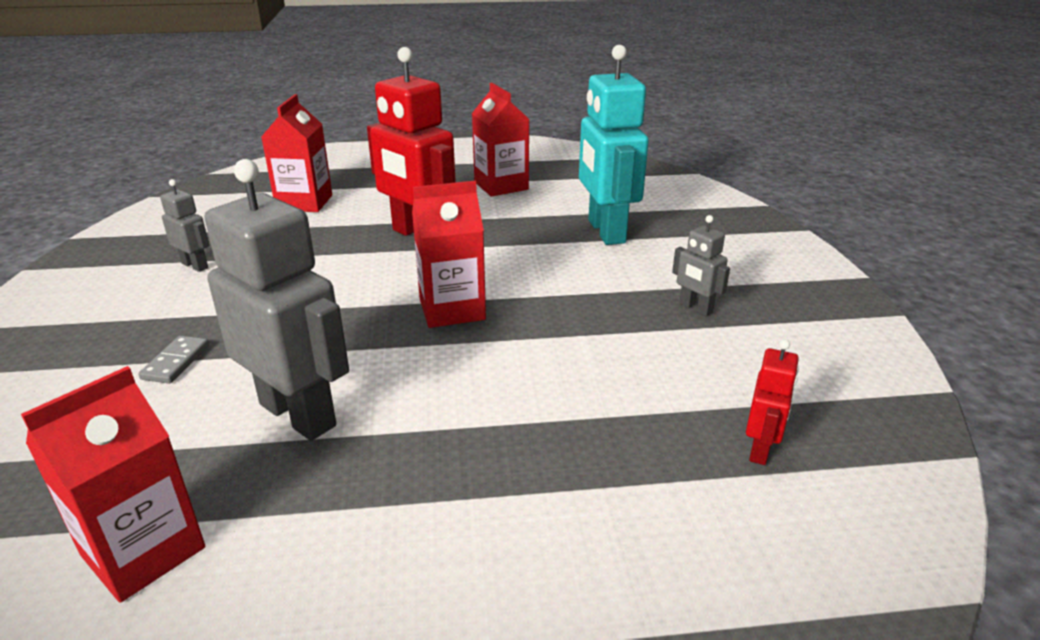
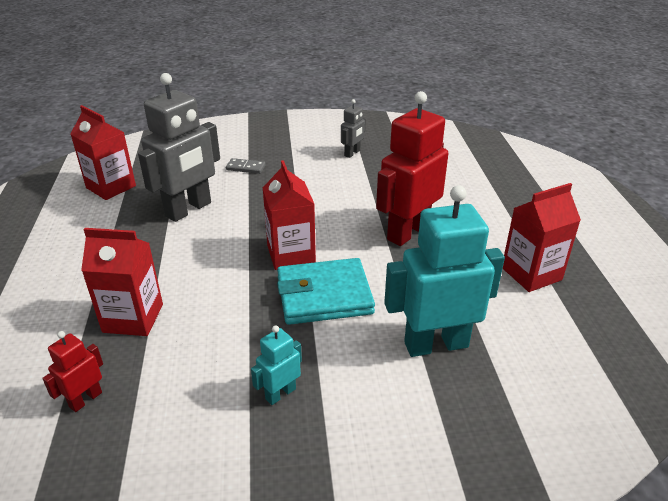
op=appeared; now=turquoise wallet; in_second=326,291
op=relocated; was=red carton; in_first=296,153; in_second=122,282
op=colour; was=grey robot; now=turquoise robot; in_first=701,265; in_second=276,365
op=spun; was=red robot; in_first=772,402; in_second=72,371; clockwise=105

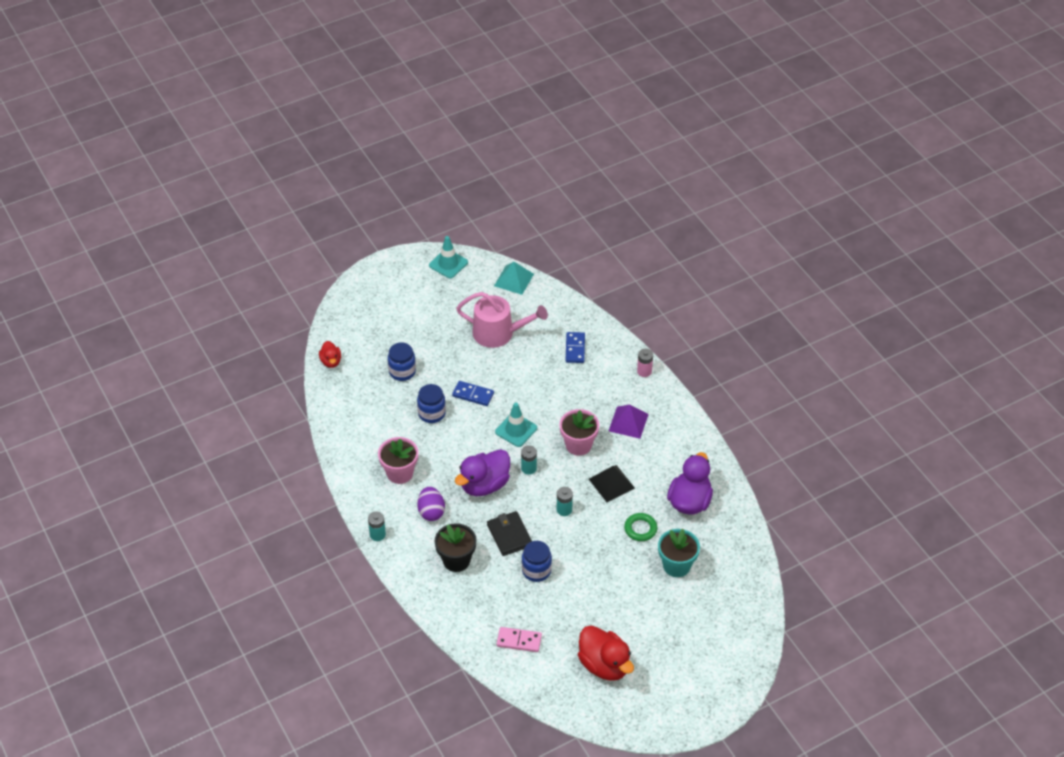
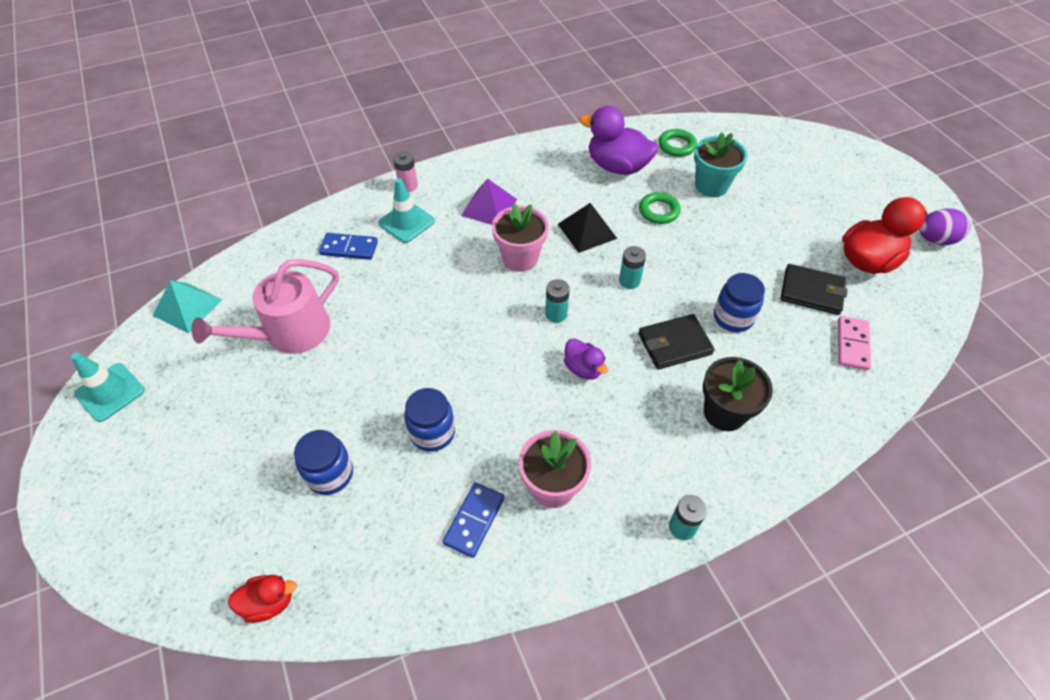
op=appeared; now=green ring; in_second=677,143
op=appeared; now=black wallet; in_second=814,289
op=relocated; was=purple egg; in_first=431,504; in_second=945,227
op=relocated; was=blue domino; in_first=473,393; in_second=473,520
op=relocated; was=turquoise traffic cone; in_first=516,425; in_second=406,210
op=spun; was=pink watering can; in_first=502,320; in_second=265,306; clockwise=-150
op=size; was=purple duck; in_first=482,472; in_second=586,359; ratio=0.54

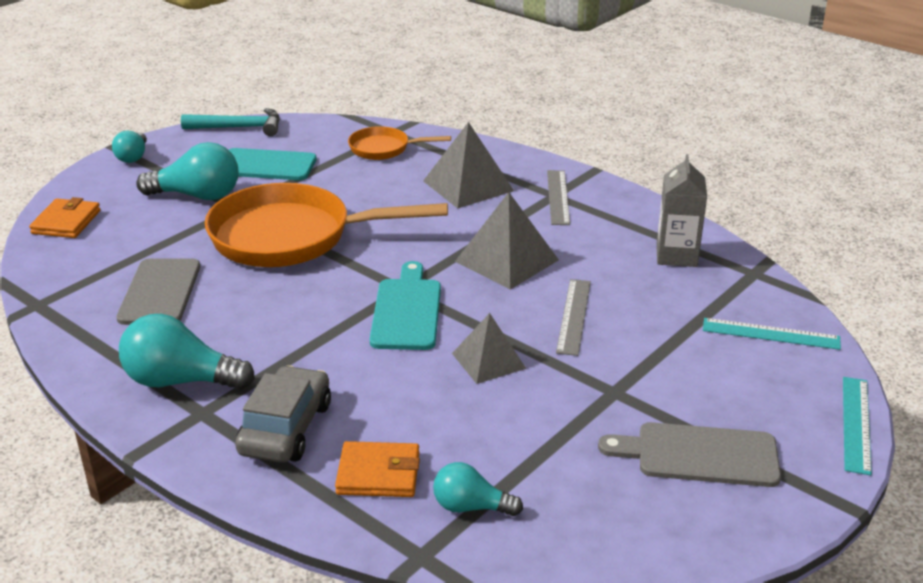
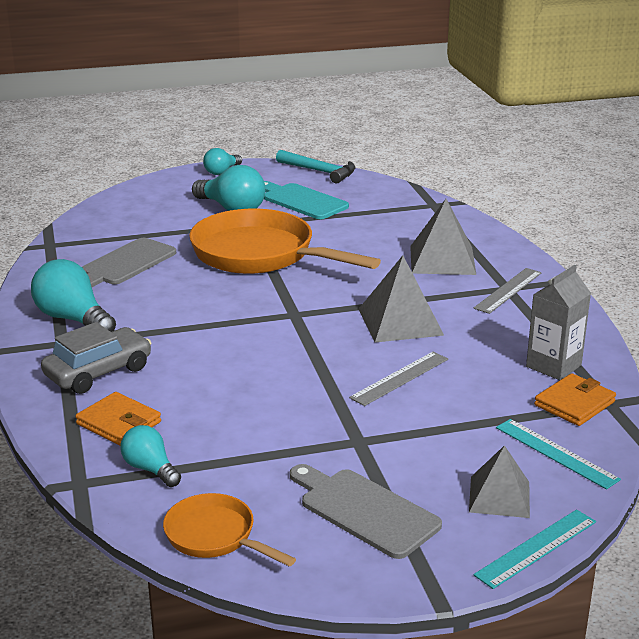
op=missing; was=turquoise cutting board; in_first=405,305
op=relocated; was=orange wallet; in_first=64,217; in_second=575,399
op=relocated; was=orange pan; in_first=399,143; in_second=229,529
op=relocated; was=grey pyramid; in_first=489,348; in_second=499,481

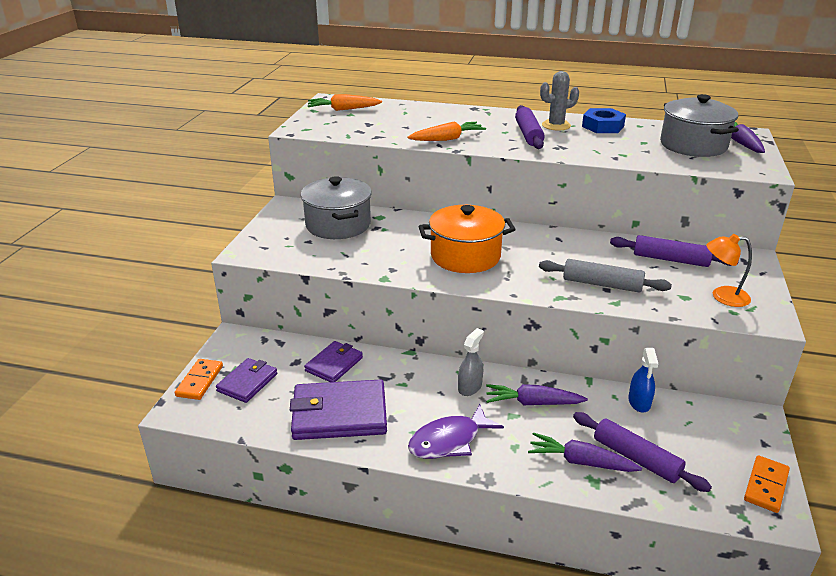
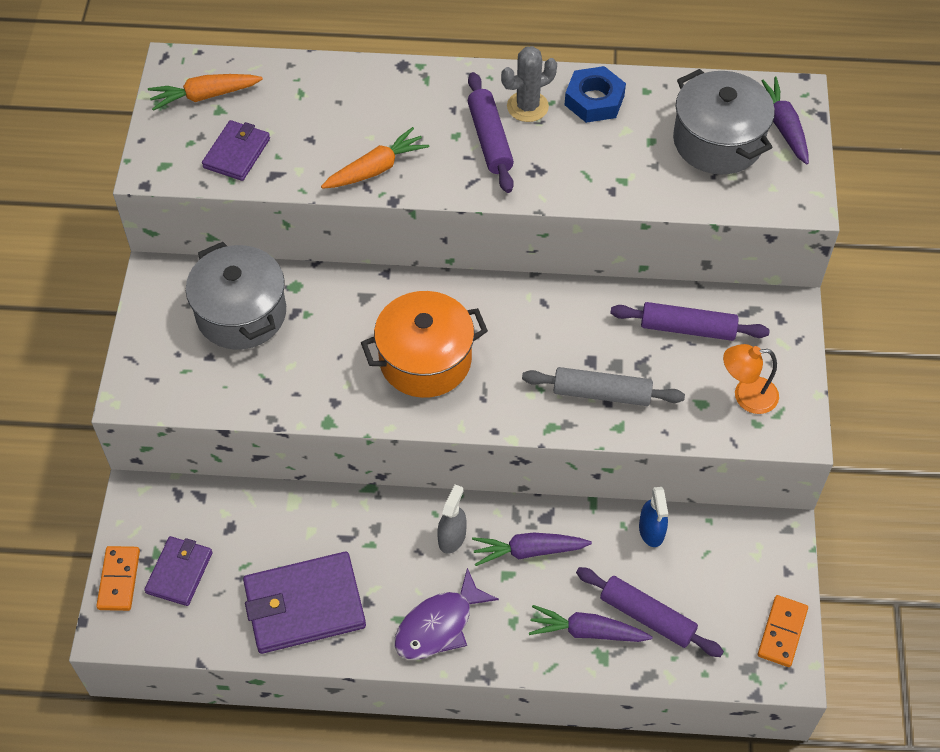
op=relocated; was=purple wallet; in_first=333,361; in_second=236,150

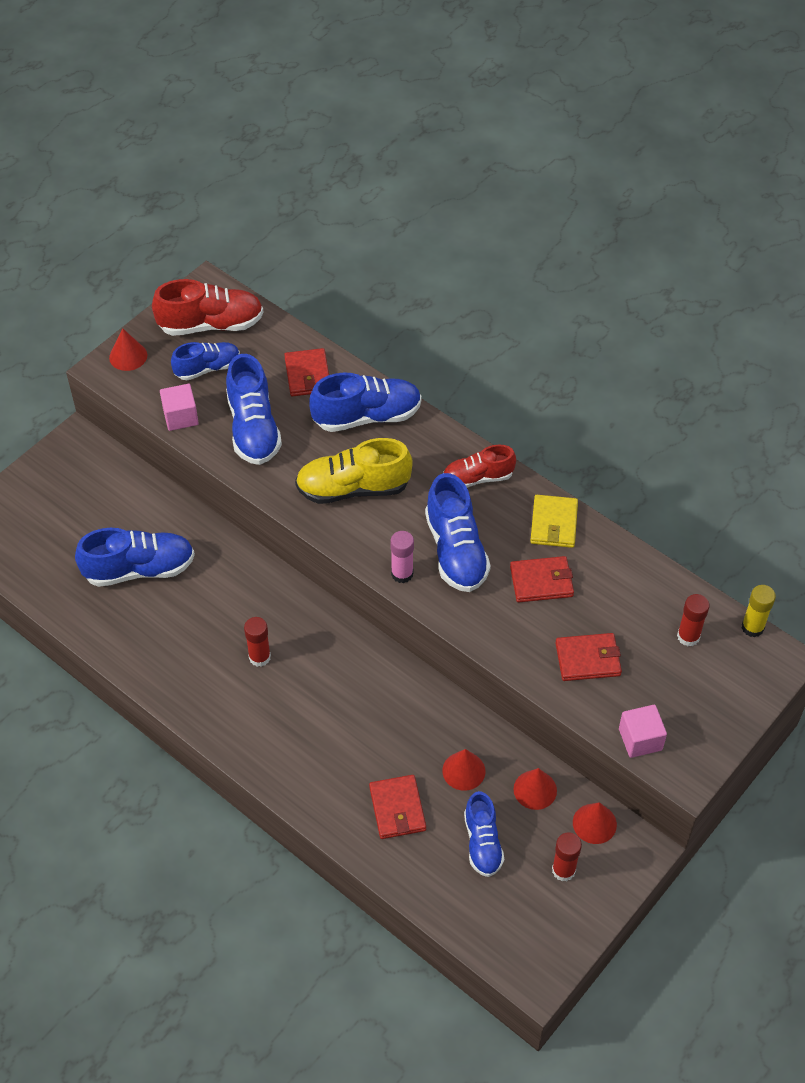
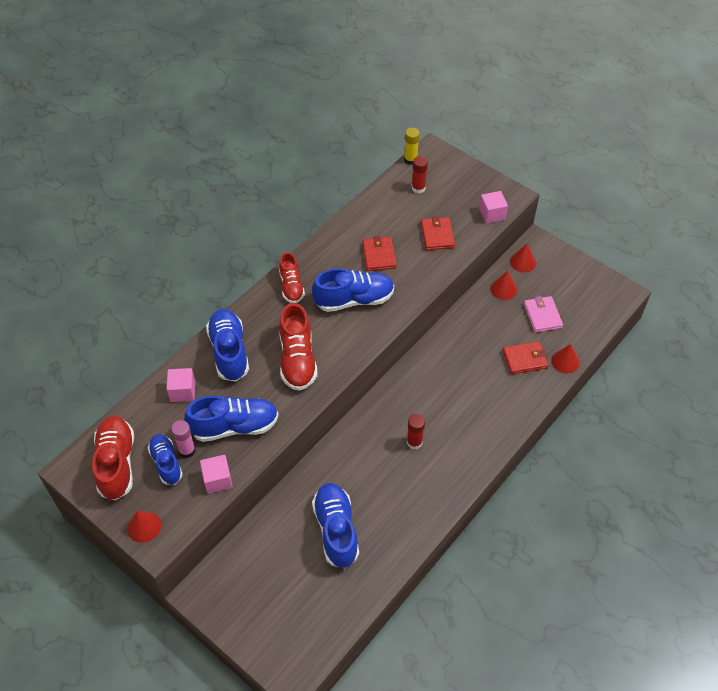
op=missing; was=yellow wallet; in_first=554,521
op=missing; was=red glue stick; in_first=567,856
op=relocated; was=pink glue stick; in_first=402,557; in_second=183,439
op=relocated; was=red cone; in_first=463,770; in_second=565,358
op=exchanged; was=red wallet; now=pink cube; in_first=306,372; in_second=180,385
op=exchanged; was=blue shoe; now=pink wallet; in_first=484,834; in_second=543,314
op=colour; was=yellow shoe; now=red shoe; in_first=354,471; in_second=298,347

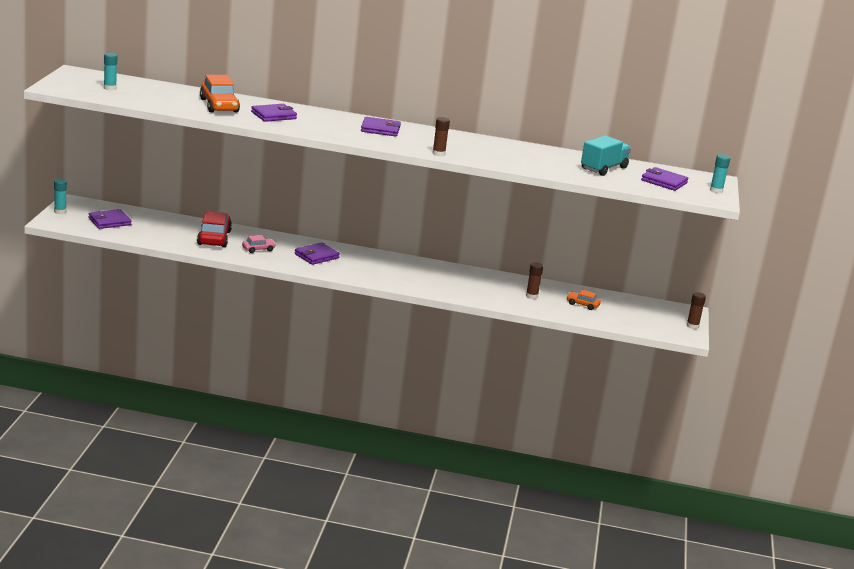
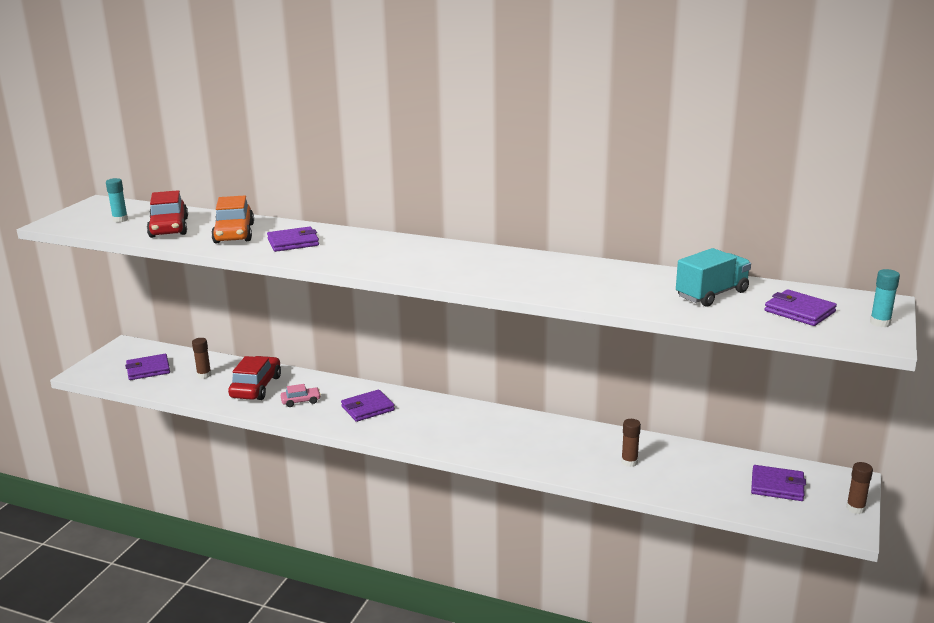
op=missing; was=turquoise glue stick; in_first=60,196
op=missing; was=orange car; in_first=583,300
op=appeared; now=red car; in_second=167,214
op=relocated; was=purple wallet; in_first=381,127; in_second=778,483
op=relocated; was=brown glue stick; in_first=441,137; in_second=202,358

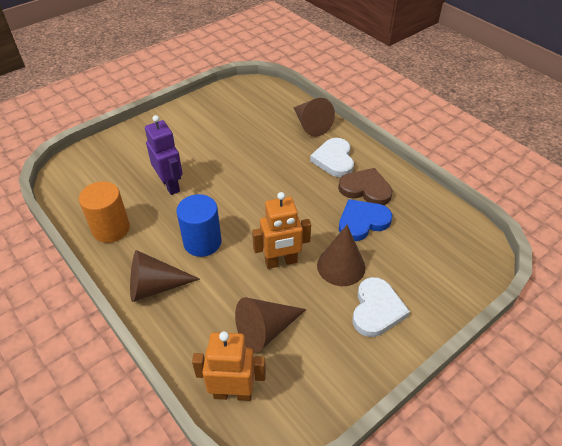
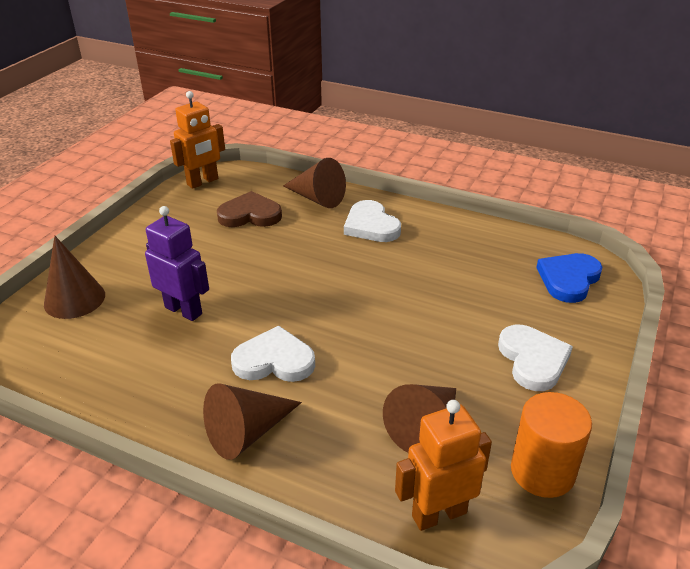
op=relocated; was=orange cylinder; in_first=104,212; in_second=551,445
op=relocated; was=orange robot; in_first=281,230; in_second=197,140
op=relocated; was=brown cone; in_first=341,255; in_second=74,277
op=relocated; was=brown heart; in_first=365,186; in_second=249,209
op=relocated; was=blue heart; in_first=365,220; in_second=569,278
op=exchanged; was=blue cylinder; now=white heart; in_first=199,225; in_second=273,354

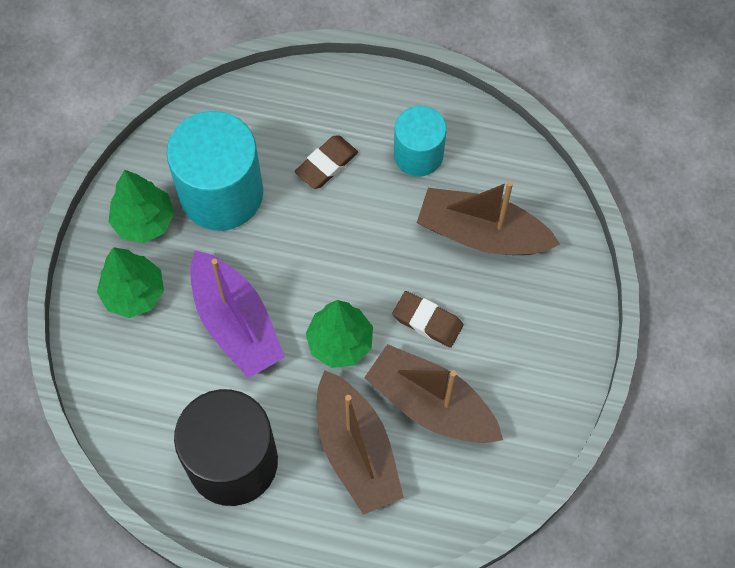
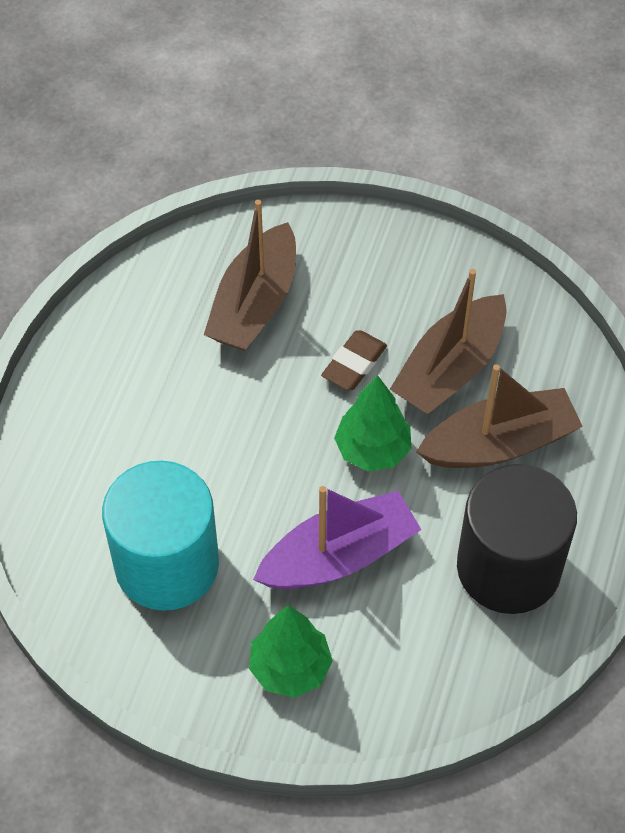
op=missing; was=green tree; in_first=141,206
op=missing; was=brown eraser; in_first=326,162
op=missing; was=turquoise cylinder; in_first=420,141

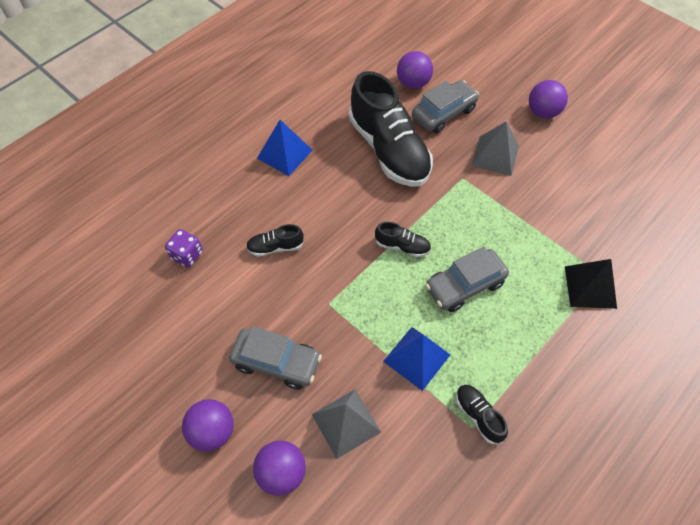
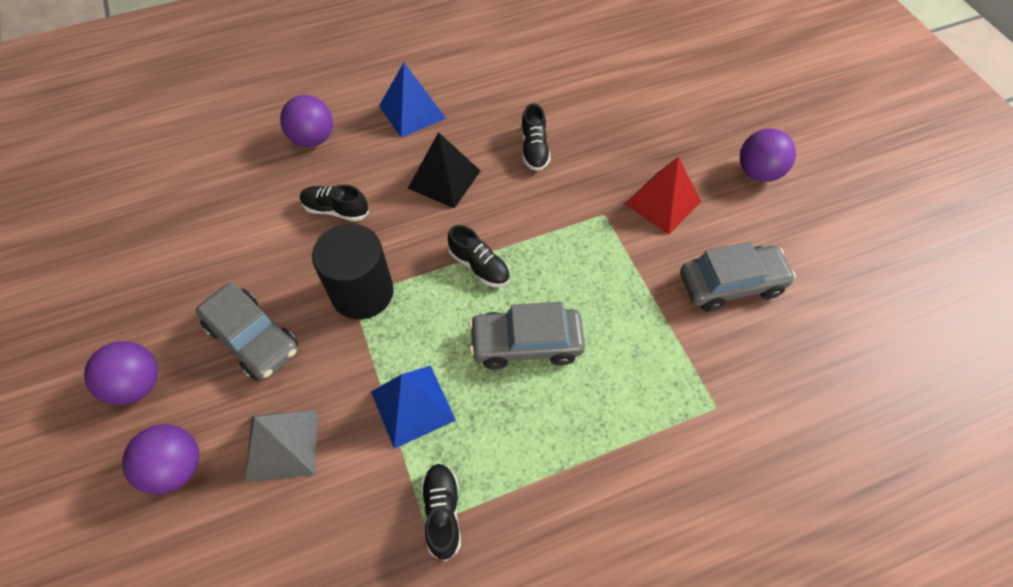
op=missing; was=purple dice; in_first=184,248
op=appeared; now=black cylinder; in_second=353,272
op=relocated; was=purple ball; in_first=415,70; in_second=306,121
op=relocated; was=grey car; in_first=445,106; in_second=738,277
op=relocated; was=black pyramid; in_first=591,284; in_second=444,170
op=colour; was=grey pyramid; now=red pyramid; in_first=495,148; in_second=663,195
op=size; was=black shoe; in_first=391,129; in_second=536,137; ratio=0.43

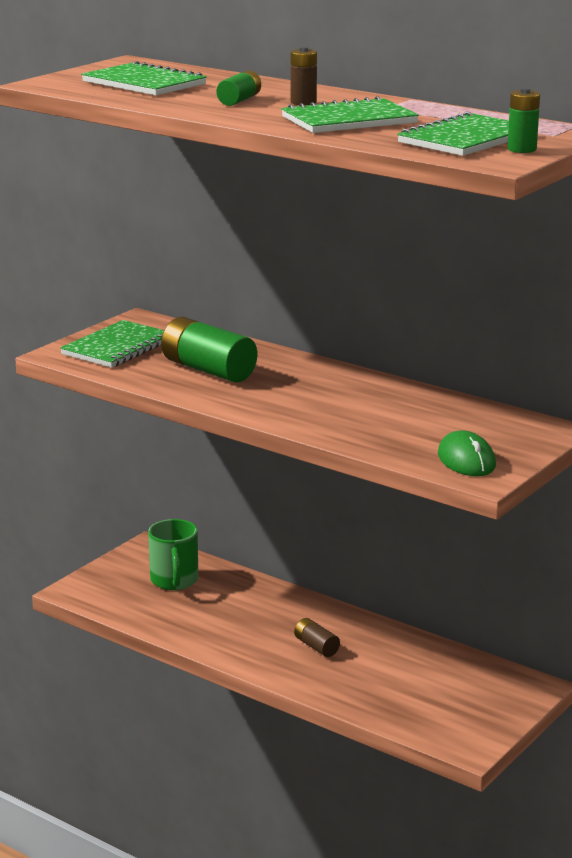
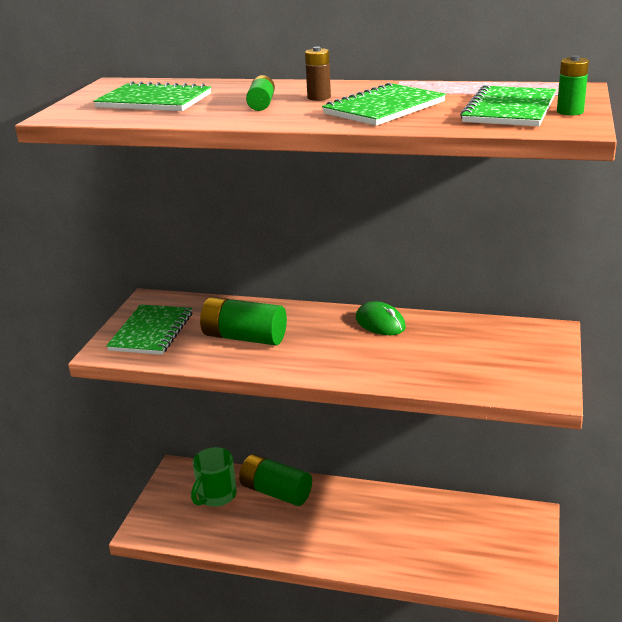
op=missing; was=brown battery; in_first=317,637
op=appeared; now=green battery; in_second=275,480
op=relocated; was=green mouse; in_first=467,453; in_second=381,318
op=spun; was=green mug; in_first=173,554; in_second=214,477; clockwise=60

